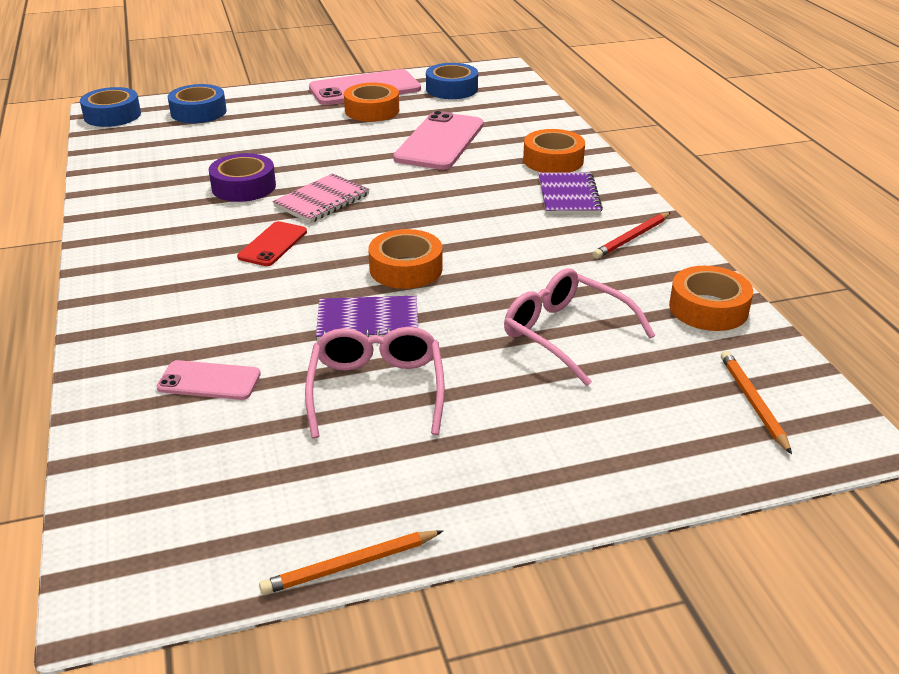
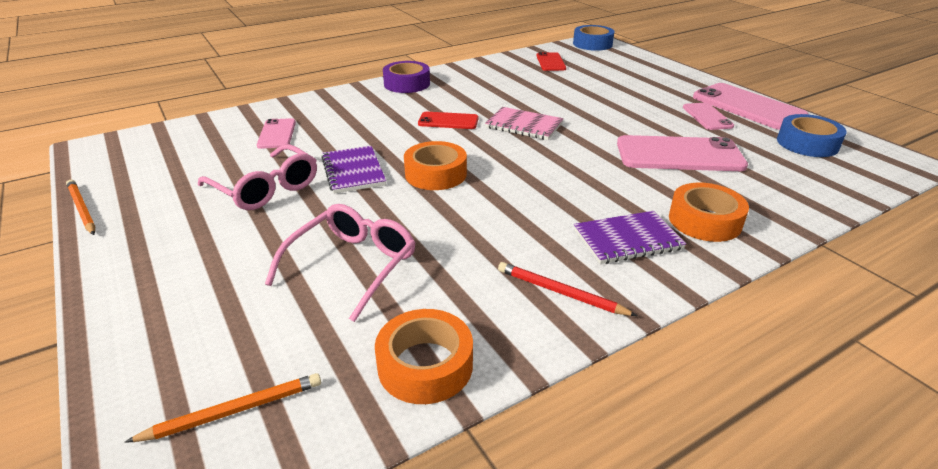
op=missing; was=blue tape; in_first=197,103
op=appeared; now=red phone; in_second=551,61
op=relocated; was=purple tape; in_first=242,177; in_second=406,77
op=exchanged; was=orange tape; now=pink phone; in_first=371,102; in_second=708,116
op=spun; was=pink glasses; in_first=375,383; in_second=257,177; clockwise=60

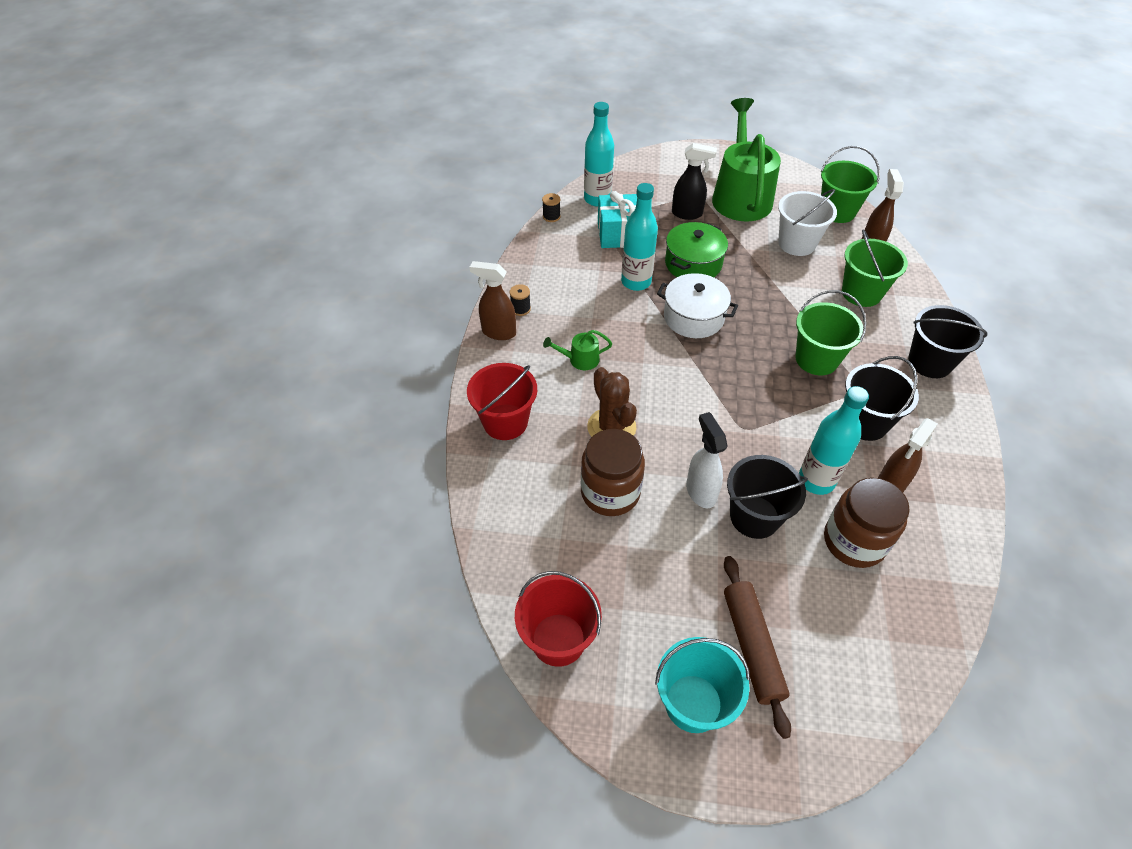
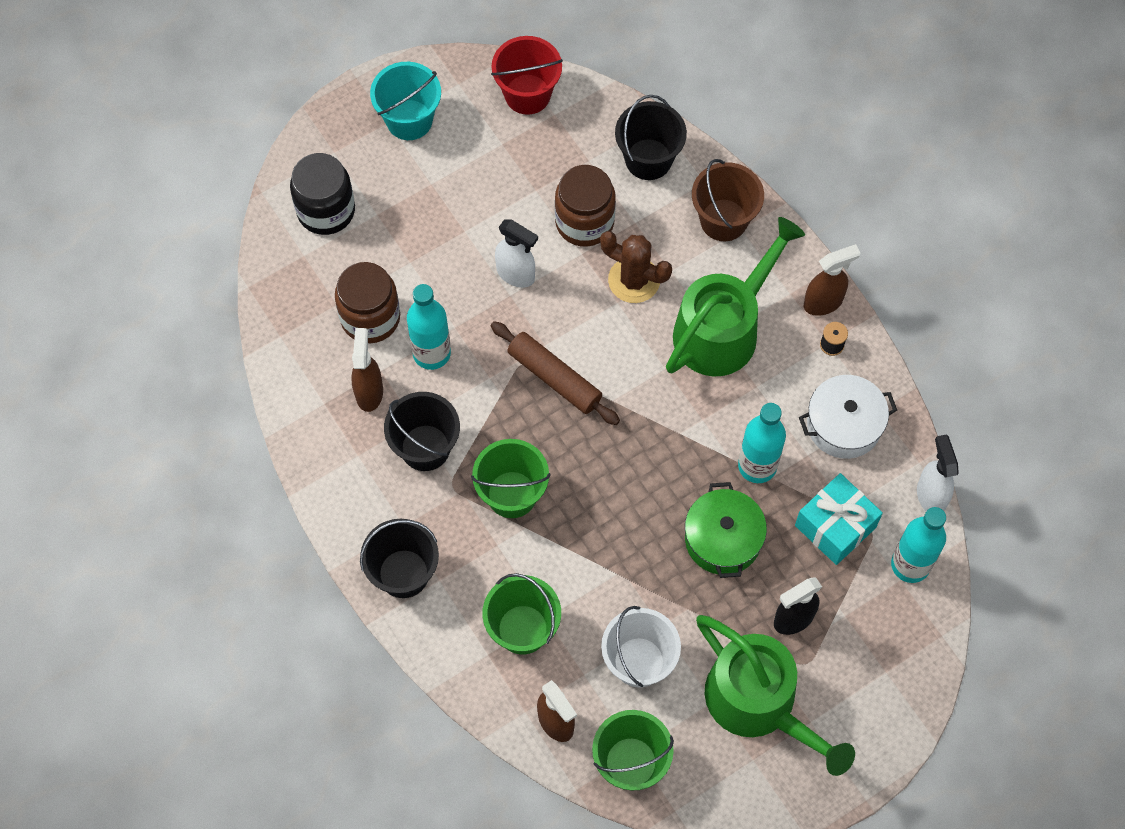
op=appeared; now=black jar; in_second=322,194
op=relocated; was=white pot; in_first=697,305; in_second=848,417
op=relocated; was=brown rolling pin; in_first=757,647; in_second=555,373
op=relocated; was=black bucket; in_first=767,497; in_second=651,137
op=exchanged; was=black spool; now=white spray bottle; in_first=551,207; in_second=938,472
op=colour; was=red bucket; now=brown bucket; in_first=502,401; in_second=728,200
op=size; was=green watering can; in_first=577,350; in_second=735,297; ratio=2.45

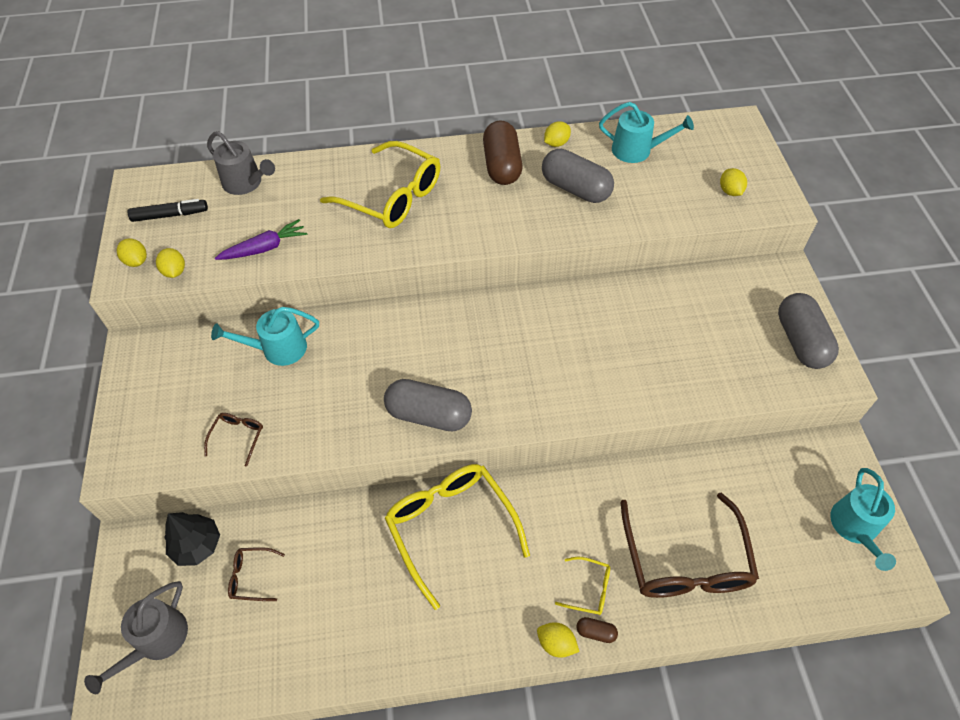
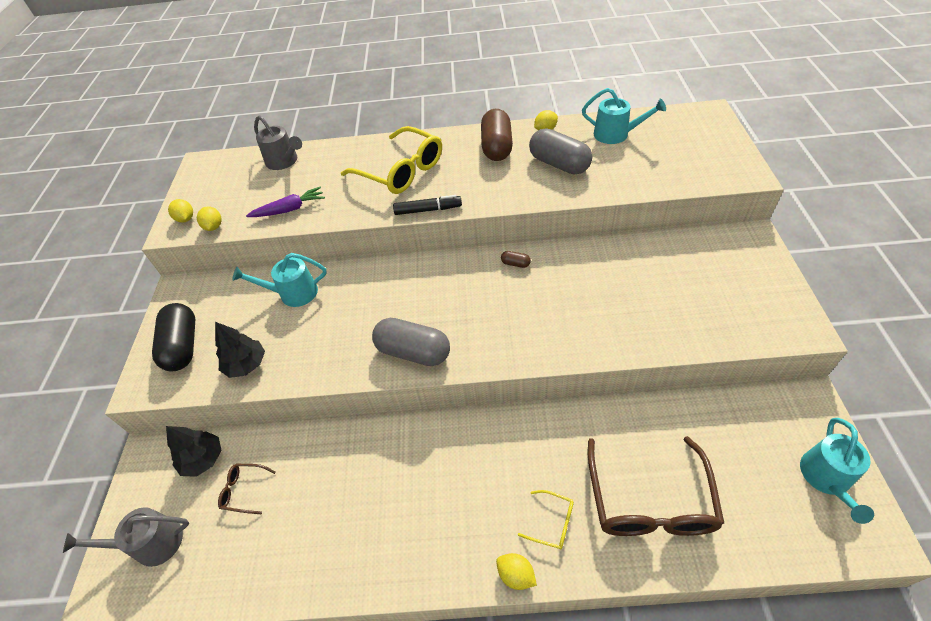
op=missing; was=yellow glasses; in_first=457,537
op=missing; was=yellow lemon; in_first=733,182
op=missing; was=grey capsule; in_first=808,331
op=appeared; now=black capsule; in_second=173,337
op=relocated; was=black marker; in_first=168,210; in_second=427,205
op=relocated; was=brown capsule; in_first=597,630; in_second=516,259
op=exchanged; was=brown glasses; now=black tree; in_first=233,440; in_second=240,350
op=spun; was=grey watering can; in_first=136,637; in_second=126,537; clockwise=45

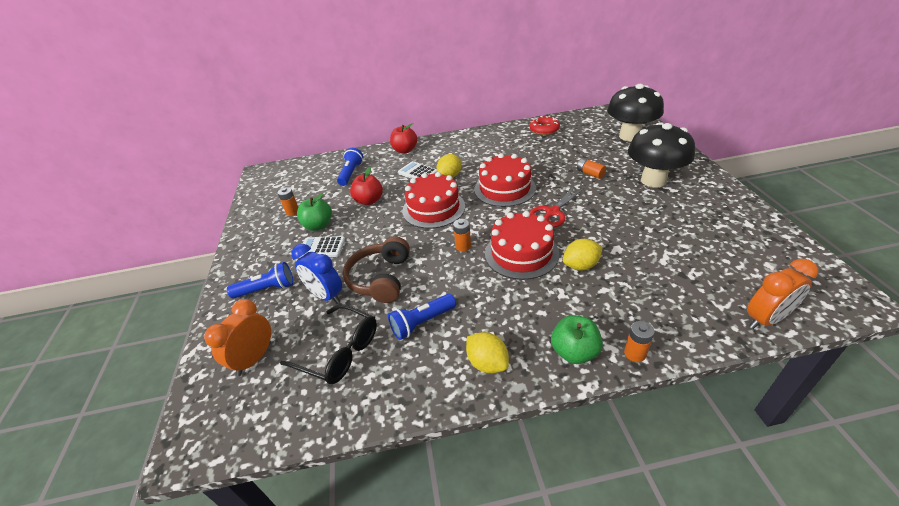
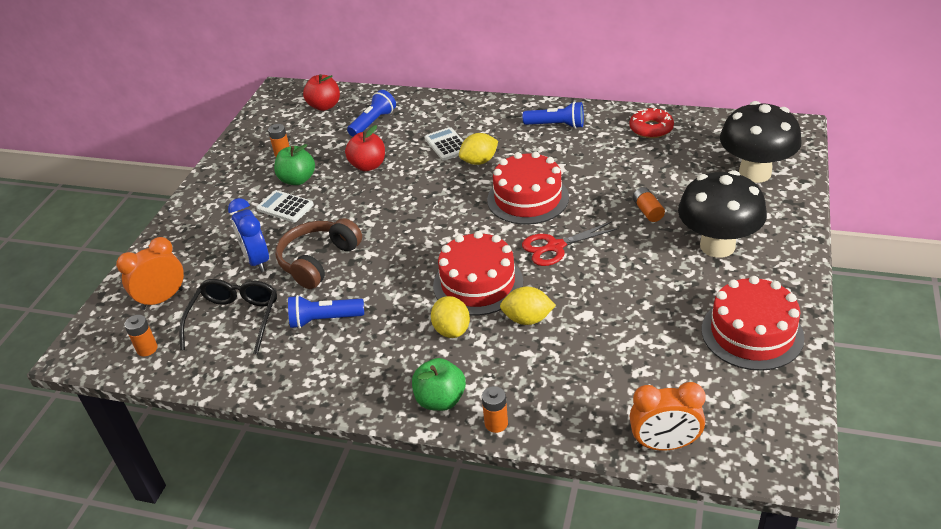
op=relocated; was=blue flashlight; in_first=260,280; in_second=553,115
op=relocated; was=red apple; in_first=403,138; in_second=321,92
op=relocated; was=red cake; in_first=433,200; in_second=753,323
op=relocated; was=orange battery; in_first=462,235; in_second=141,335
op=relocated; was=yellow lemon; in_first=487,352; in_second=450,317
op=spun; was=black glasses; in_first=328,344; in_second=228,317; clockwise=-135

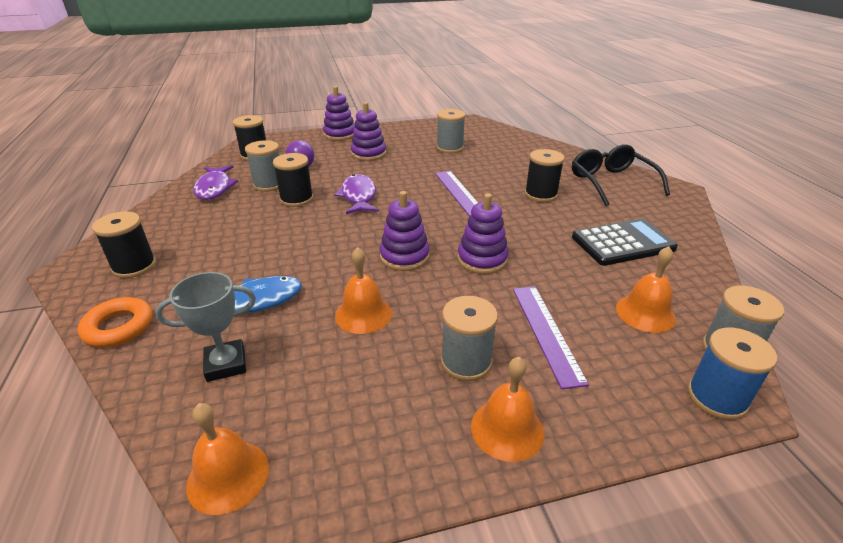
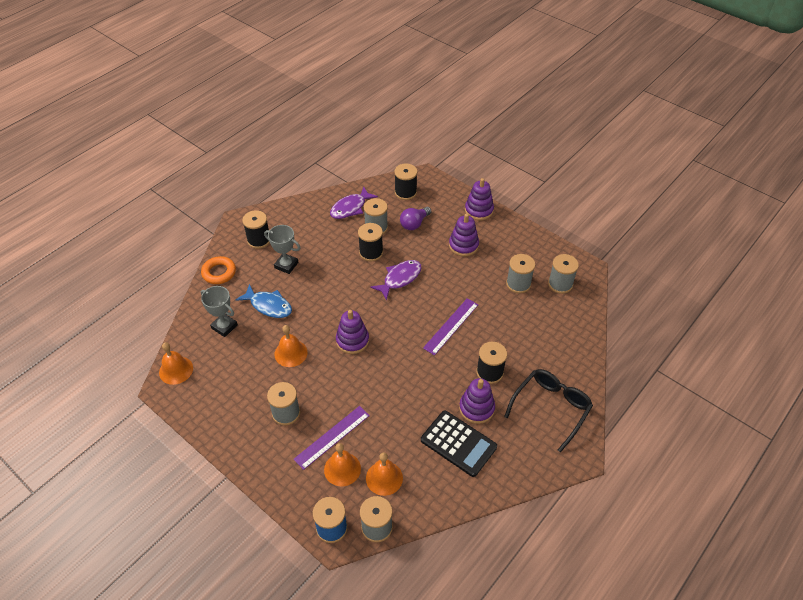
op=appeared; now=grey trophy; in_second=282,249
op=appeared; now=grey spool; in_second=563,274
op=relocated; was=purple stacking toy; in_first=483,233; in_second=477,401
op=relocated; was=orange bell; in_first=507,409; in_second=342,465

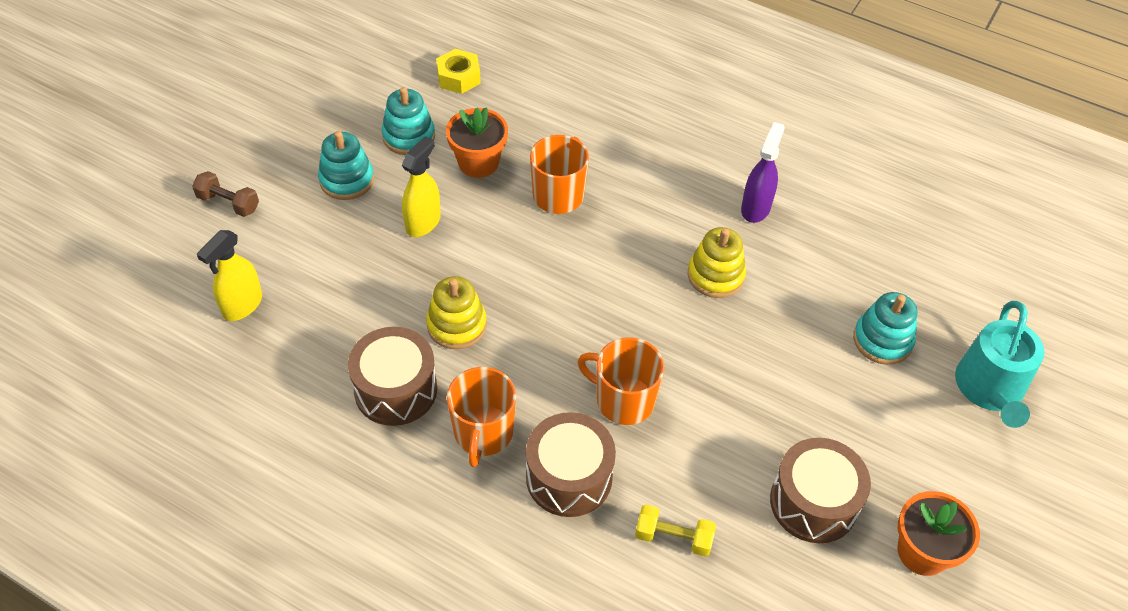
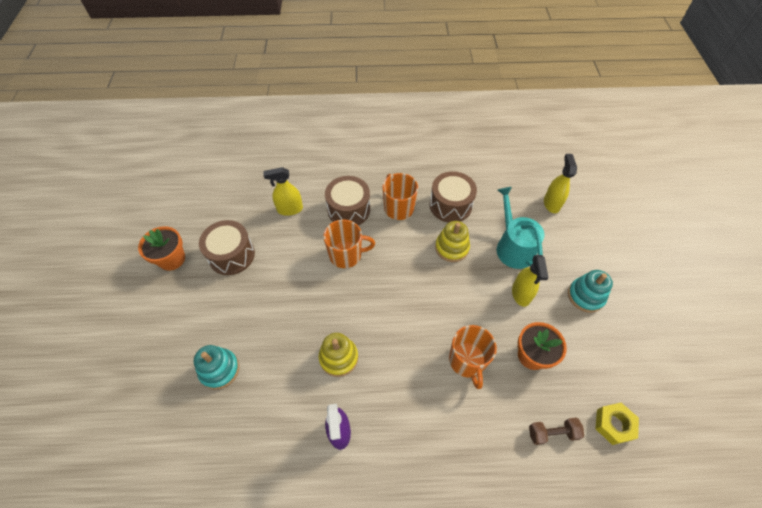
op=missing; was=turquoise stacking toy; in_first=408,121
op=relocated; was=brown dumbbell; in_first=225,194; in_second=556,431
op=relocated; was=turquoise watering can; in_first=1000,364; in_second=520,228
op=exchanged; was=yellow dumbbell; now=yellow spray bottle; in_first=675,530; in_second=283,191

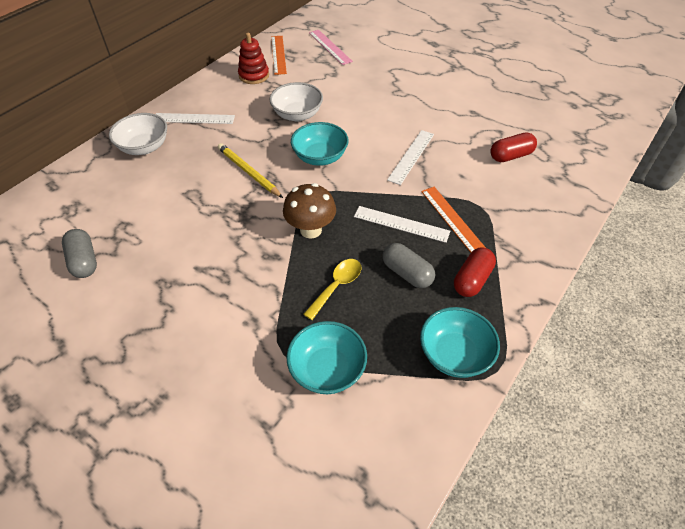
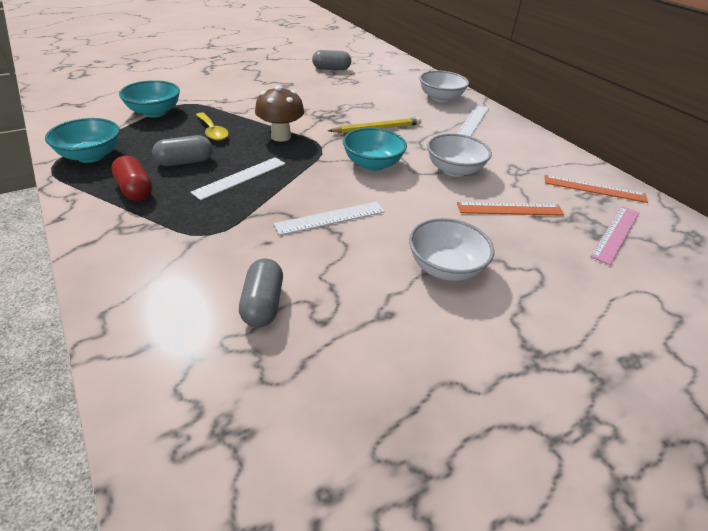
op=missing; was=red stacking toy; in_first=253,58
op=appeared; now=white bowl; in_second=451,249
op=relocated; was=orange ruler; in_first=453,219; in_second=510,209
op=colour; was=red capsule; now=grey capsule; in_first=513,147; in_second=261,292
op=spun; was=pink ruler; in_first=331,47; in_second=614,235; clockwise=-45
op=spun; was=white ruler; in_first=410,157; in_second=329,218; clockwise=-75

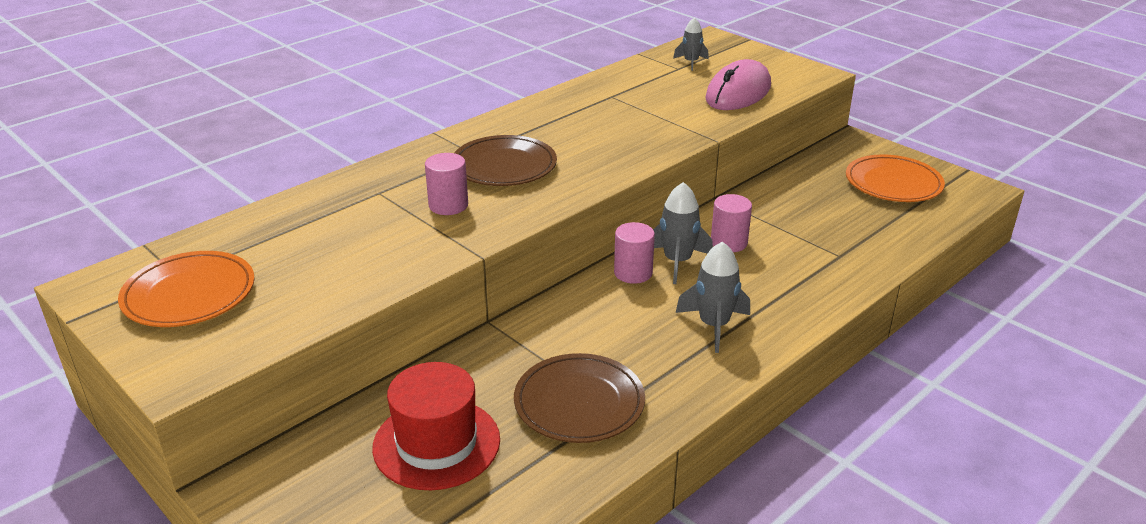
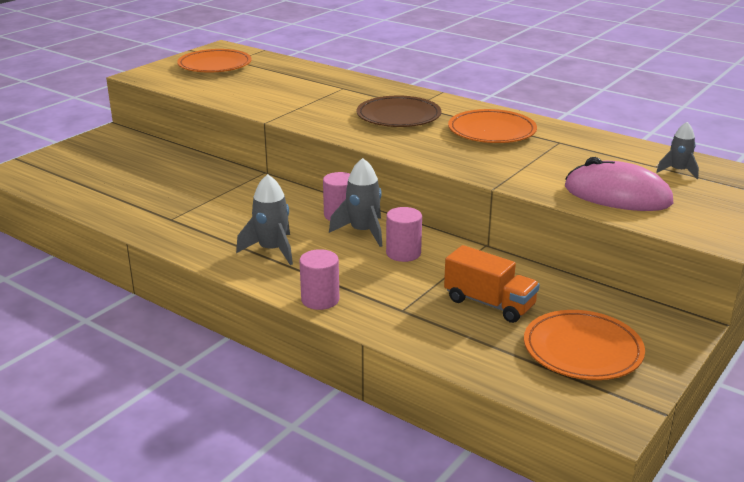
op=missing; was=red hat; in_first=436,426
op=missing; was=brown plate; in_first=579,398
op=appeared; now=orange truck; in_second=492,284
op=appeared; now=orange plate; in_second=492,126
op=relocated; was=pink cylinder; in_first=446,184; in_second=319,279

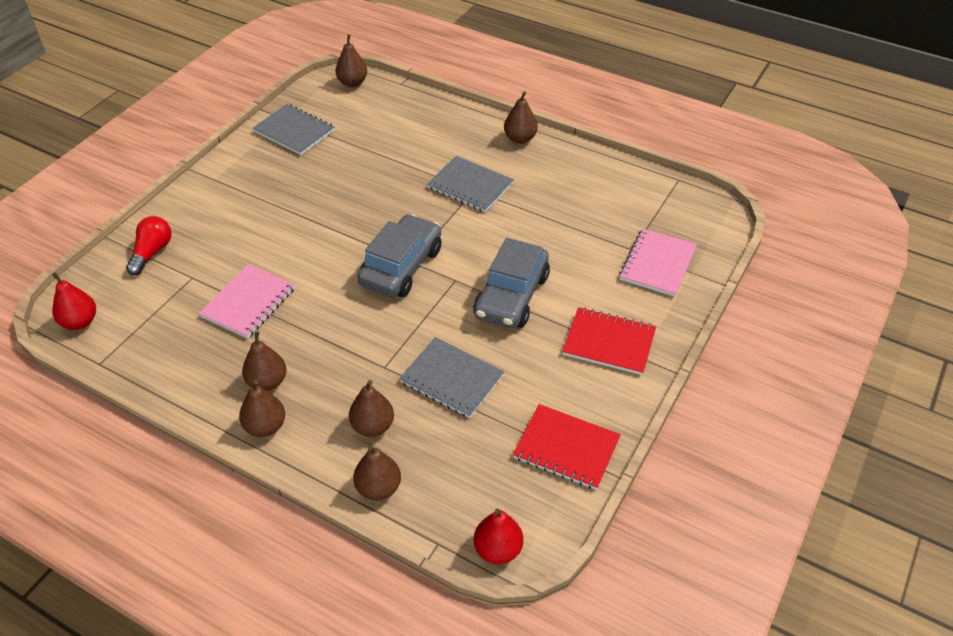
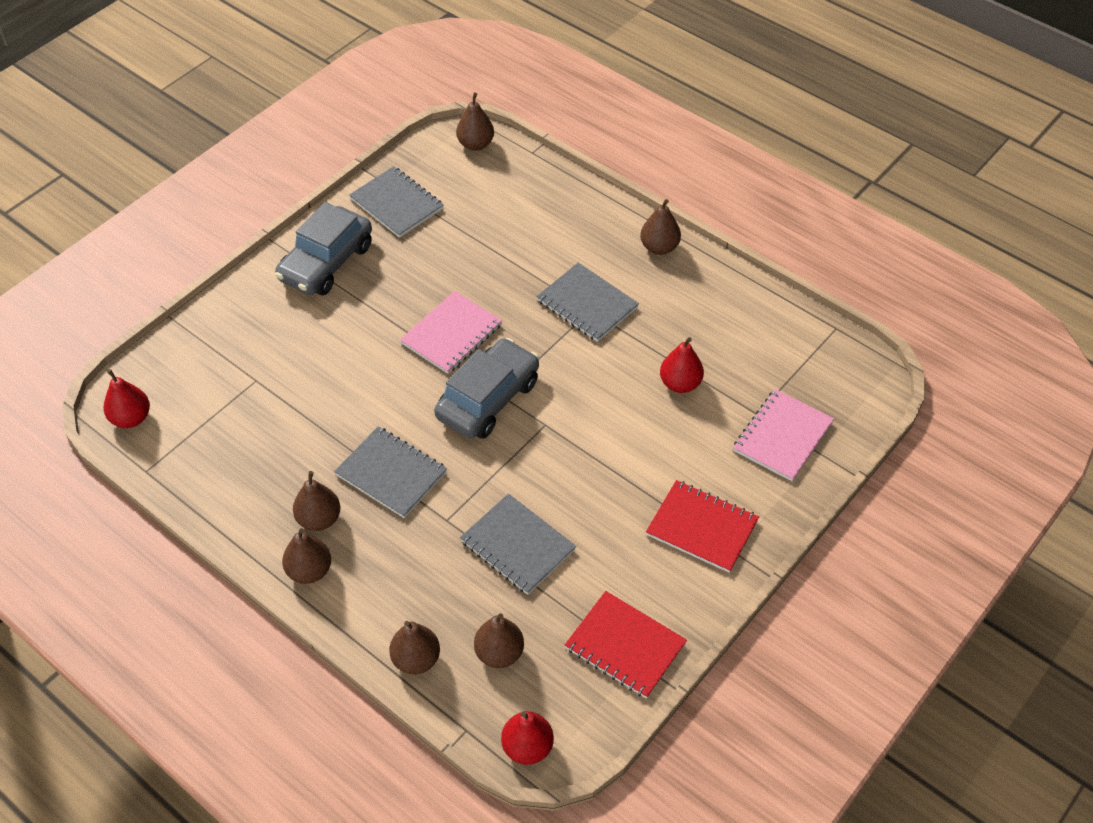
op=missing; was=red light bulb; in_first=148,245
op=appeared; now=grey notebook; in_second=390,472
op=appeared; now=red pear; in_second=682,365
op=relocated; was=pink notebook; in_first=247,301; in_second=451,332
op=relocated; was=brown pear; in_first=371,408; in_second=499,640
op=relocated; was=grey car; in_first=511,283; in_second=323,248

